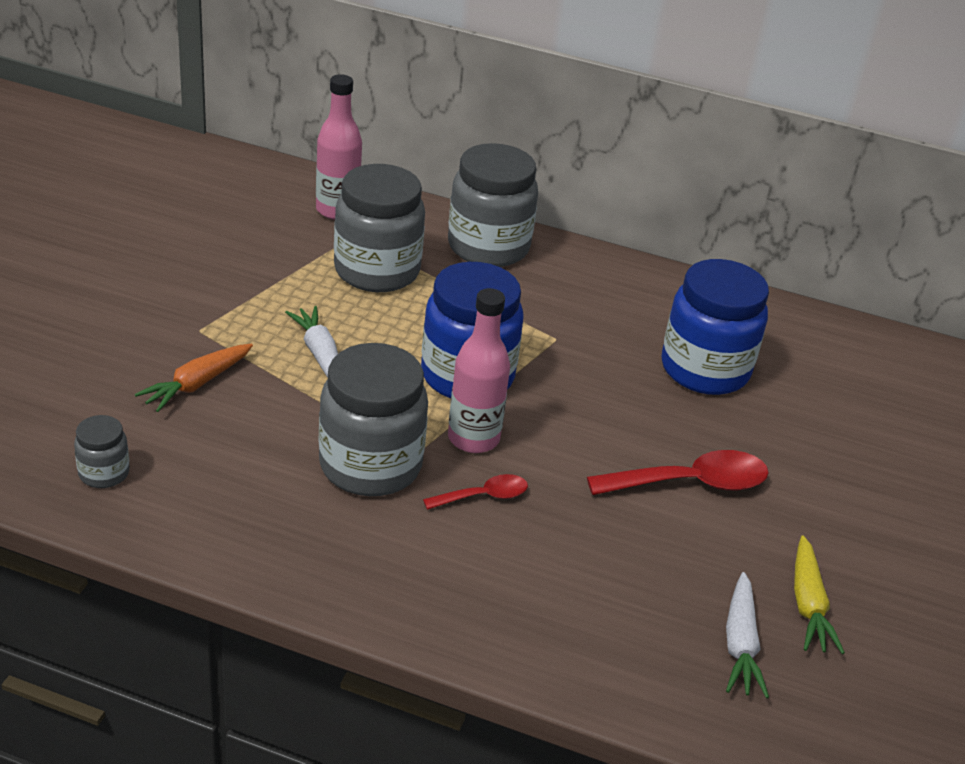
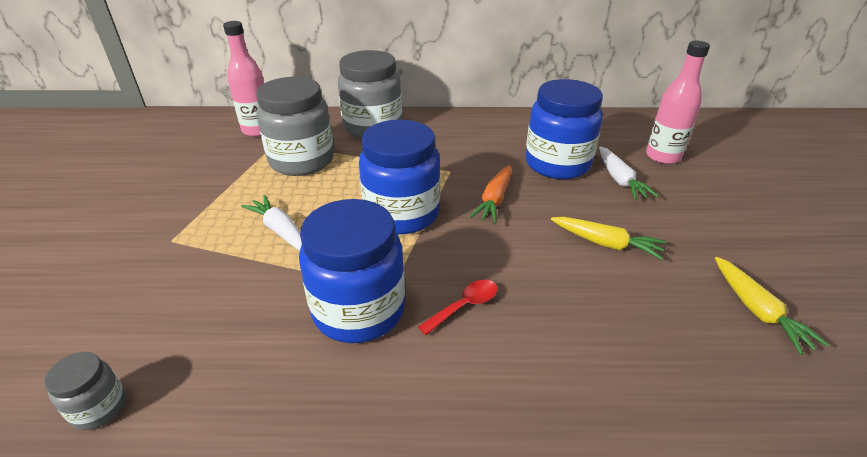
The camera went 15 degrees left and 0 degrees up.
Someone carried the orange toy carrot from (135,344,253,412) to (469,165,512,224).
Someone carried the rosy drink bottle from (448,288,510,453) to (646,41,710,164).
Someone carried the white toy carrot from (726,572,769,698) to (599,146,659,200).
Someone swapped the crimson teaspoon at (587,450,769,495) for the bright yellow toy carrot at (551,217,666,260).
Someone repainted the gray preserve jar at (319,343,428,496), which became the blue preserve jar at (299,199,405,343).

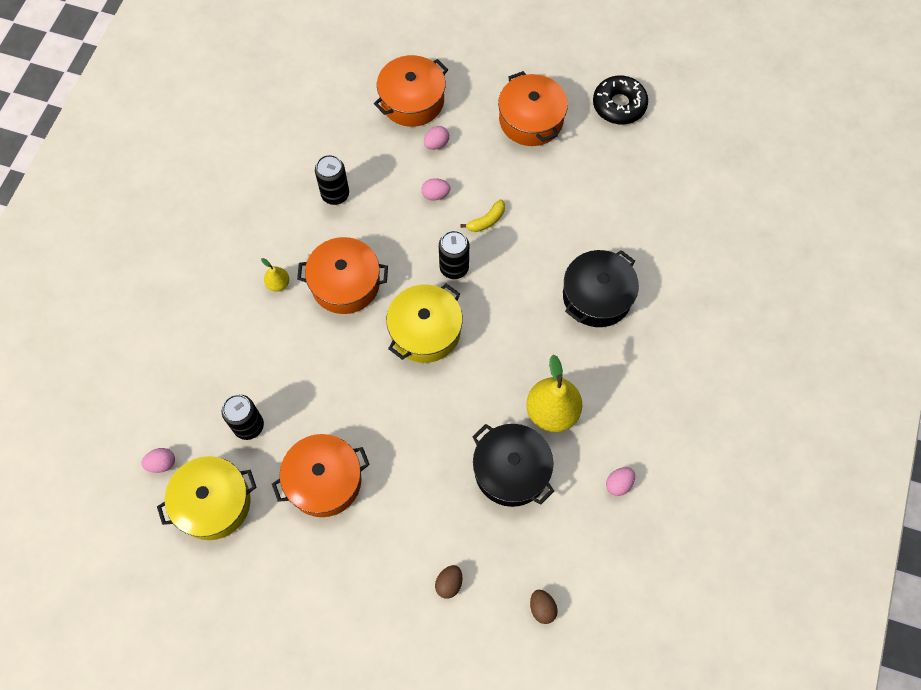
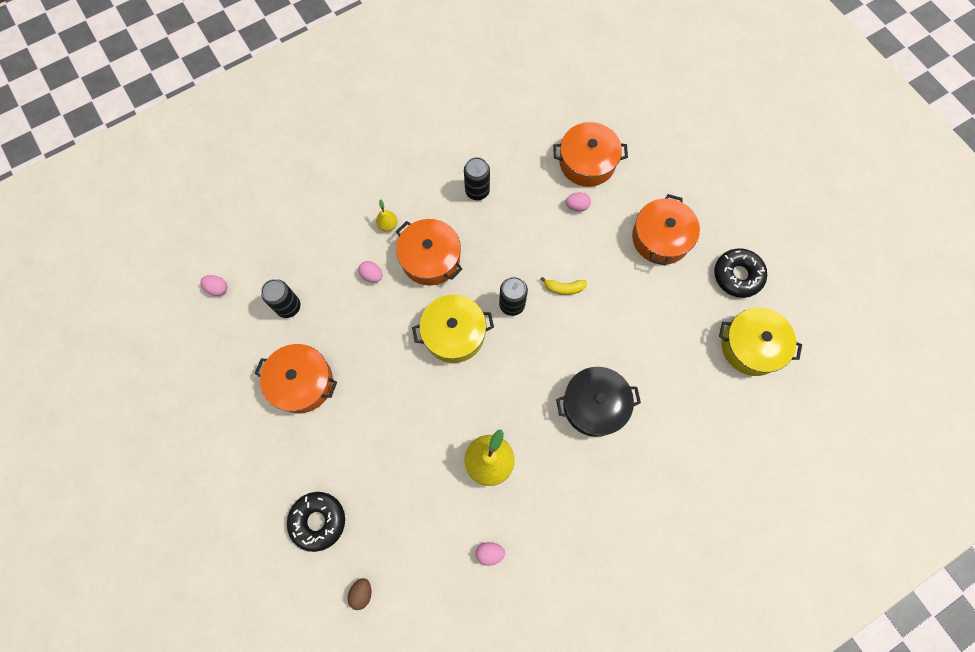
The camera went 40 degrees right and 5 degrees up.
Someone took away the ebony pot at (472,424,554,507).
Someone carried the bright yellow pot from (157,456,257,540) to (719,307,802,376).
Someone carried the rosy egg shape from (421,178,451,201) to (358,261,382,282).
Someone swapped the russet egg shape at (435,565,462,599) for the ebony doughnut at (287,492,345,552).

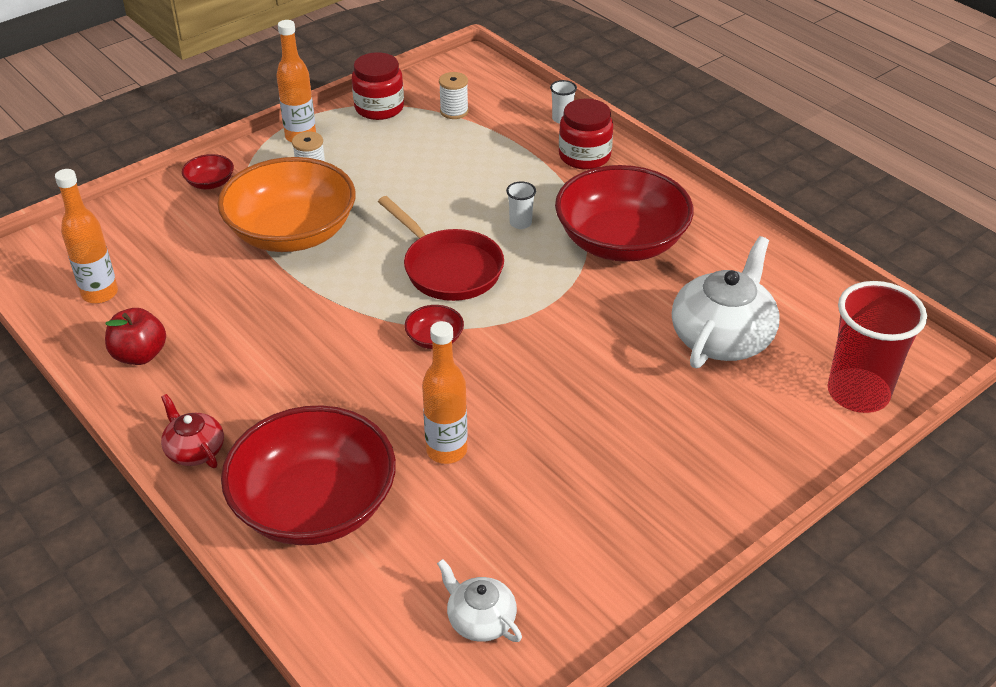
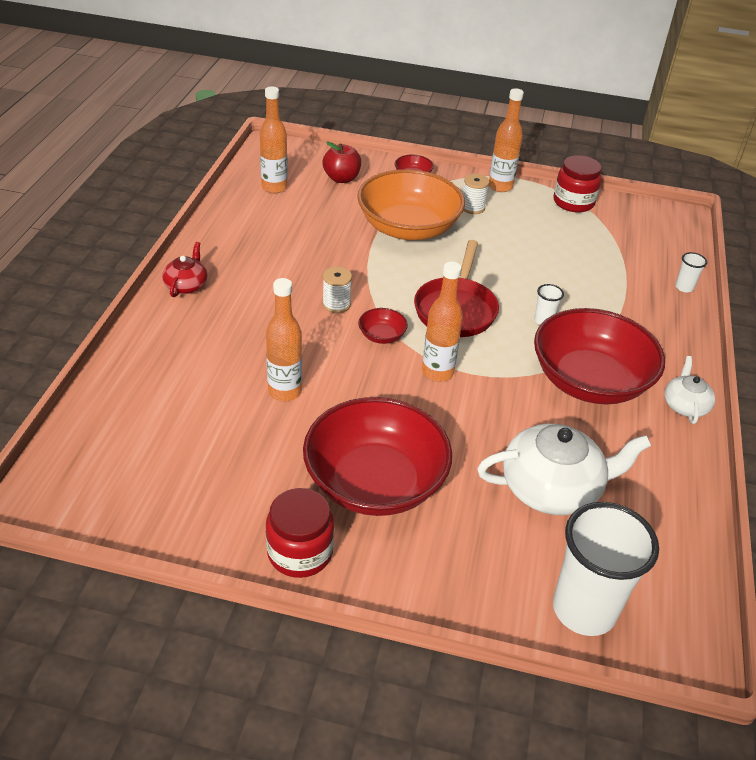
The camera went 50 degrees right and 0 degrees up.
Someone put down the orange drink bottle at (422,261,463,382).
Someone carried the crimson apple fruit from (105,308,166,365) to (323,142,361,183).
Someone carried the crimson serving bowl from (221,405,396,545) to (303,397,452,516).
Someone carried the white teapot from (437,559,522,642) to (664,356,715,424).
Someone carried the white spool from (439,72,469,119) to (322,267,352,313).
Someone carried the crimson preserve jar from (559,99,613,169) to (266,488,334,578).
Someone repainted the crimson cup at (827,281,927,413), which became the white cup at (553,502,659,636).

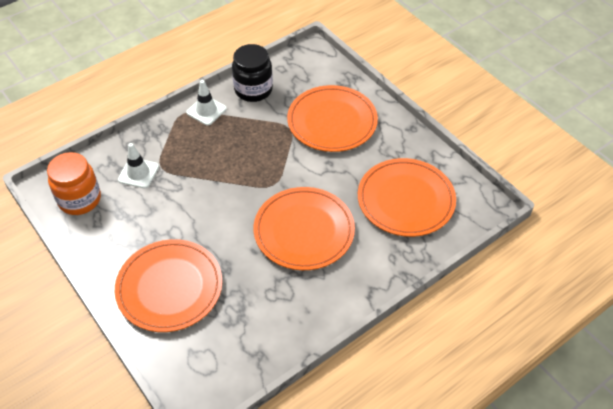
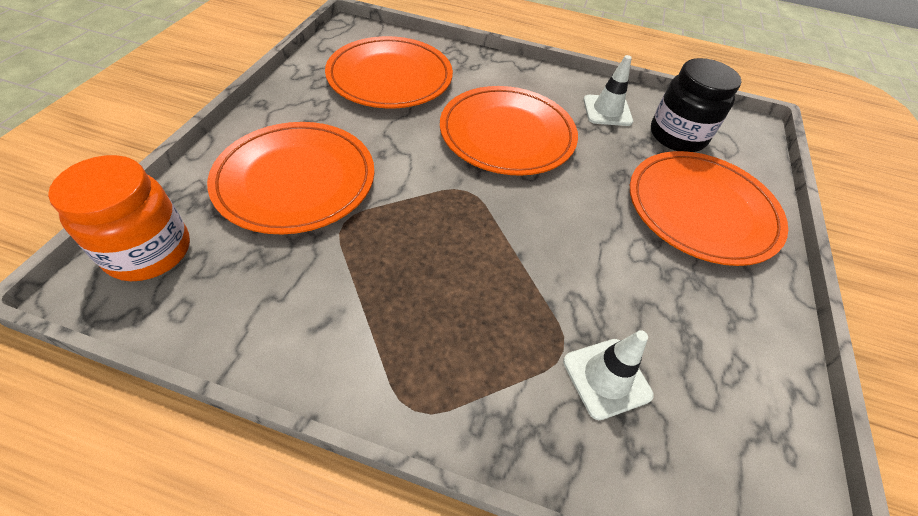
The camera went 130 degrees left and 0 degrees up.
Someone carried the orange preserve jar from (47,152,101,215) to (48,155,190,281).
Someone carried the white traffic cone from (186,80,227,125) to (583,55,633,126).
Someone carried the ebony preserve jar from (232,44,273,102) to (651,58,741,152).

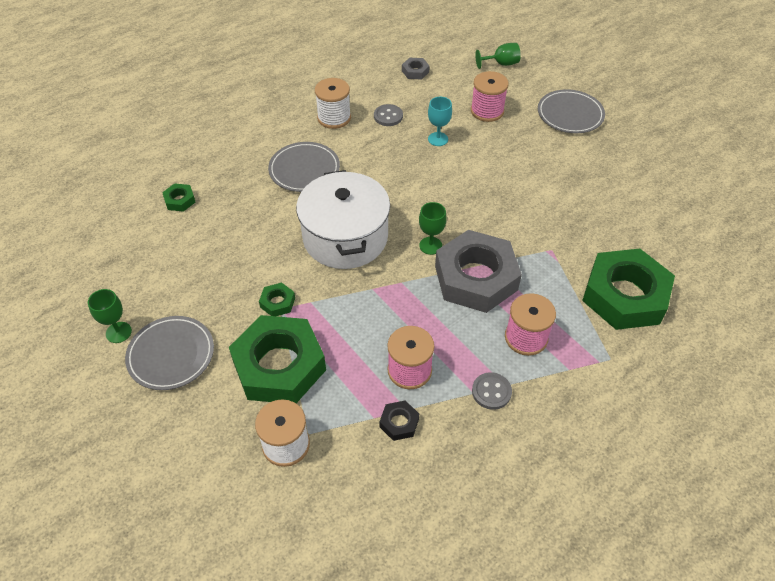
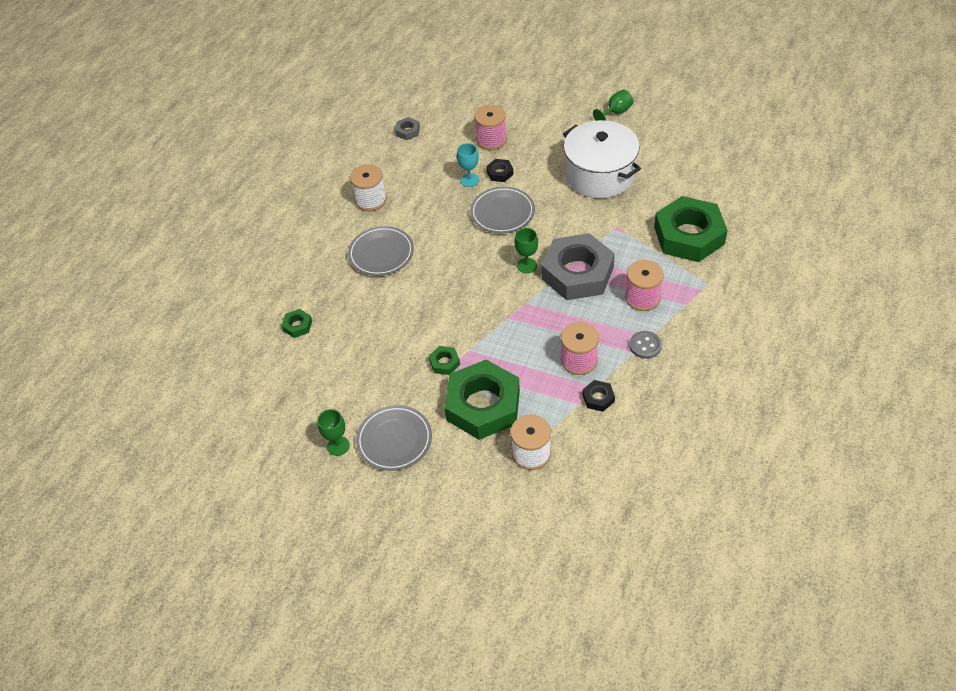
The camera went 25 degrees left and 0 degrees up.
Someone took away the gray sewing button at (374,104,403,126).
Someone put down the ebony nut at (486,159,514,182).
Someone carried the white pot from (296,170,390,269) to (563,120,641,198).
Someone carried the leaf-green chalice from (475,43,521,69) to (593,89,633,121).
Someone carried the gray plate from (538,89,605,133) to (470,186,535,233).

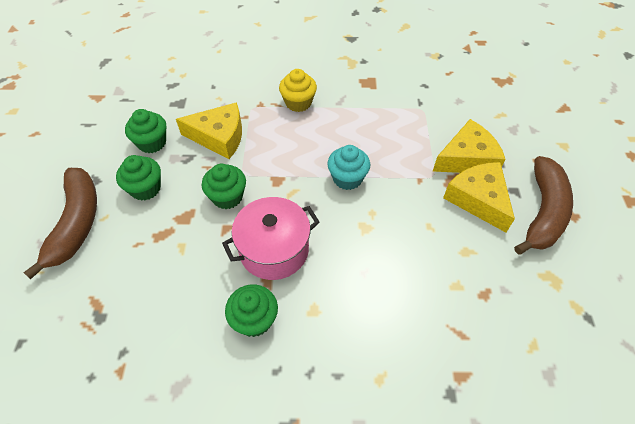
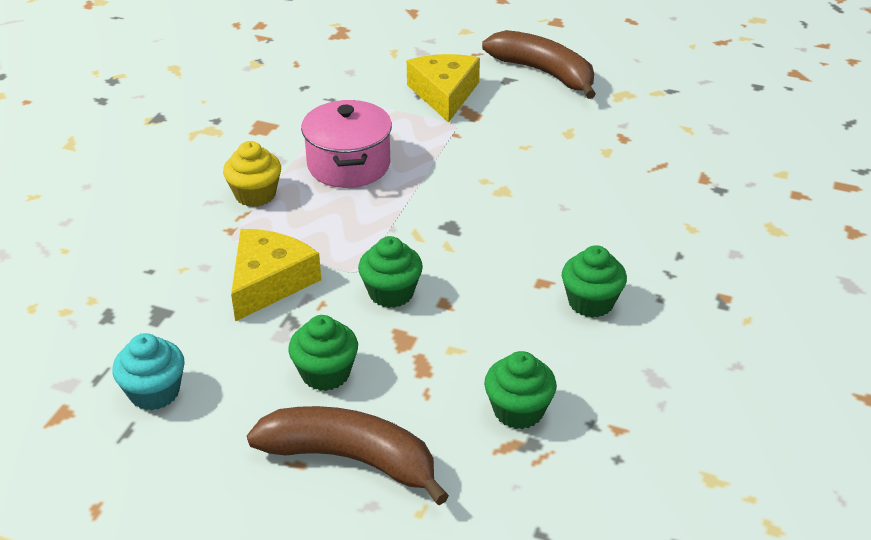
The camera went 70 degrees left and 15 degrees down.
Someone took away the bright yellow piece of cheese at (443,162,515,232).
Someone carried the leaf-green muffin from (125,109,166,153) to (484,351,557,429).
Someone carried the rosy pot from (222,197,320,280) to (301,100,392,188).
Someone carried the turquoise muffin from (327,145,370,190) to (112,333,185,410).

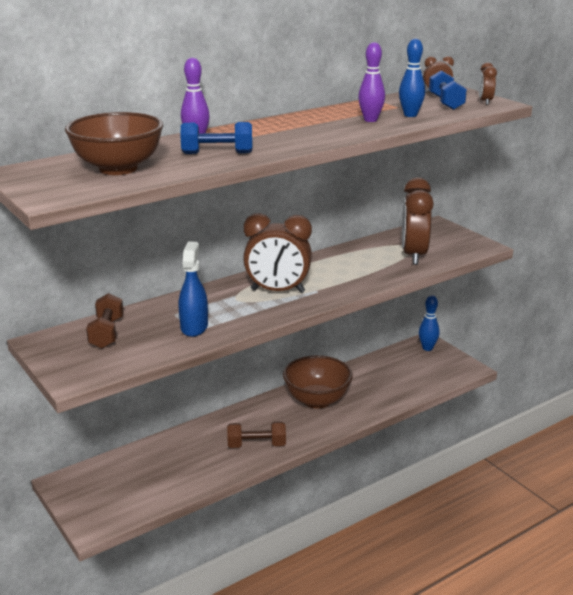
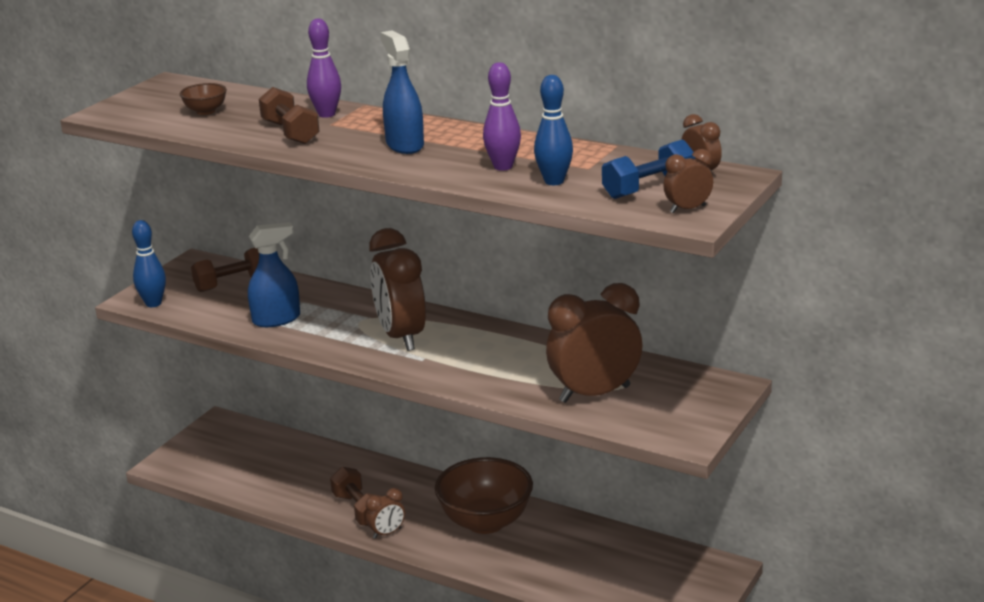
The camera went 65 degrees right and 0 degrees up.
Someone put down the russet clock at (366,488,405,539).
Someone put down the blue spray bottle at (380,30,424,154).
Someone carried the blue tenpin from (419,295,439,351) to (132,220,166,307).
Someone repainted the blue hand weight at (180,122,252,154), which became the russet hand weight at (259,87,320,144).
Someone scaled the russet serving bowl at (65,112,163,175) by 0.45.

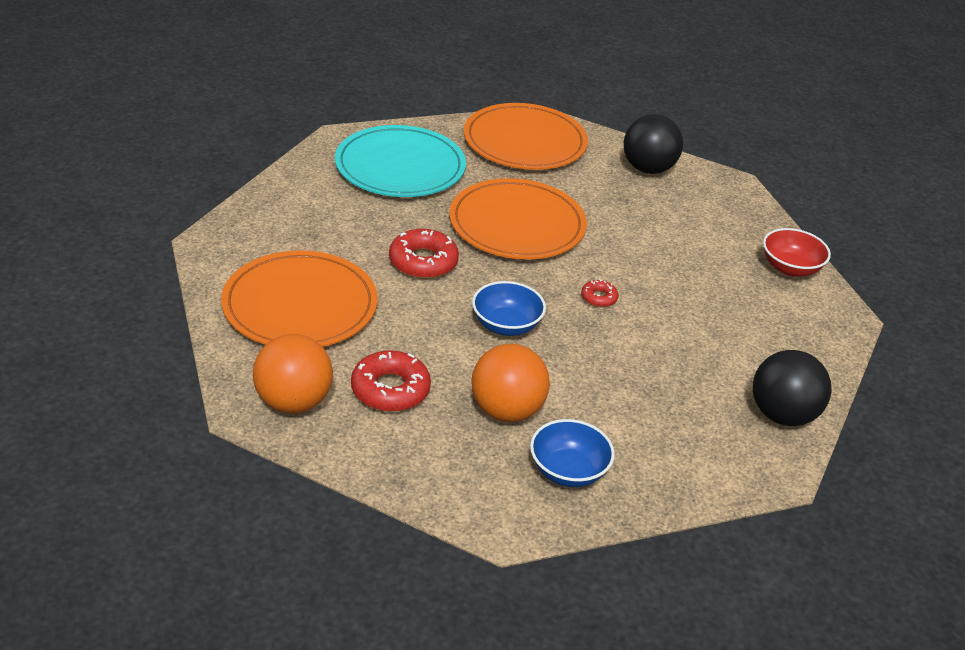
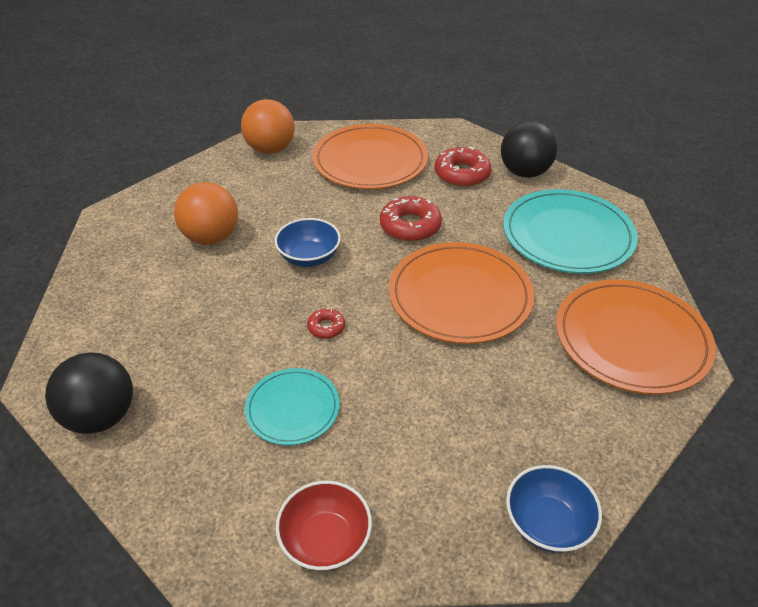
The camera went 110 degrees right and 5 degrees up.
Someone put down the turquoise plate at (245,368,340,445).
Someone carried the crimson doughnut from (351,350,431,412) to (434,147,492,187).
Someone carried the blue serving bowl from (530,419,615,487) to (506,465,602,553).
Someone carried the ebony play ball from (624,114,683,174) to (501,121,557,178).

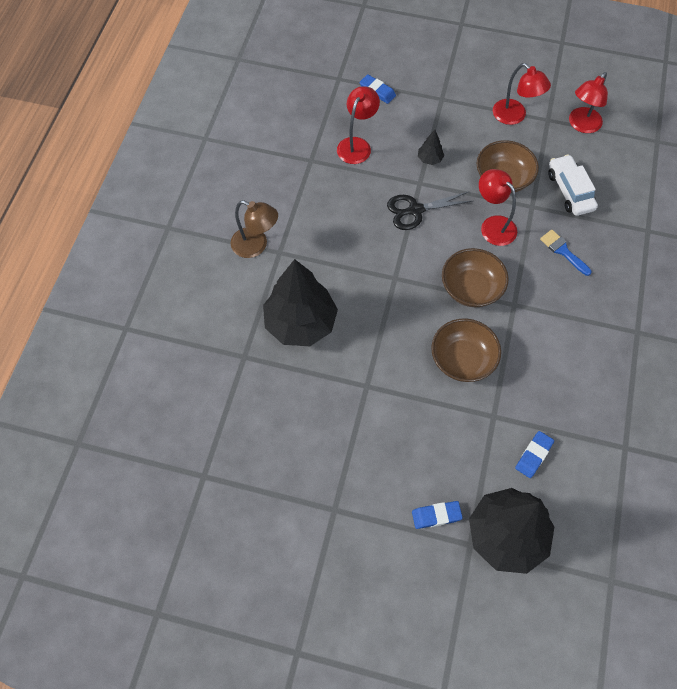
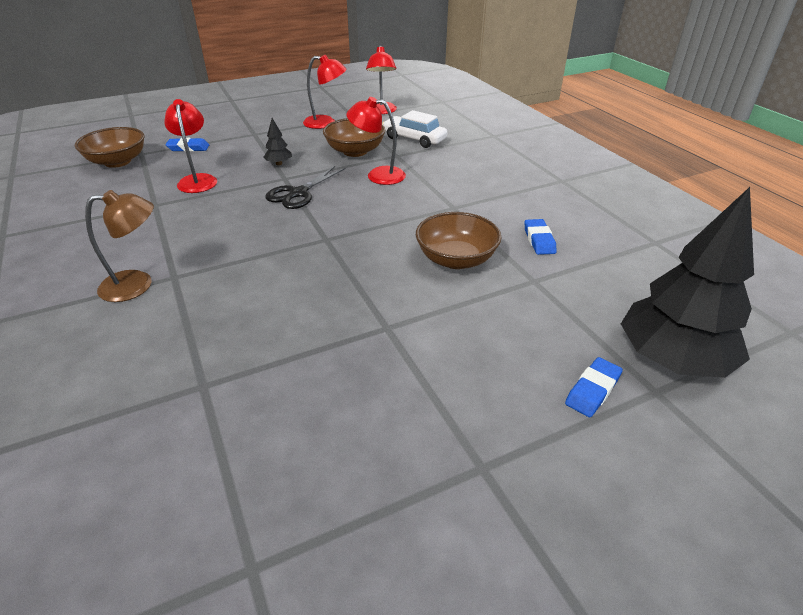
The camera went 40 degrees left and 25 degrees down.
Someone took away the ebony tree at (263,259,338,346).
Someone took away the blue brush at (540,229,592,276).
Someone carried the russet serving bowl from (442,248,509,307) to (75,127,145,168).
Someone carried the blue gum eraser from (515,431,554,478) to (524,219,556,255).

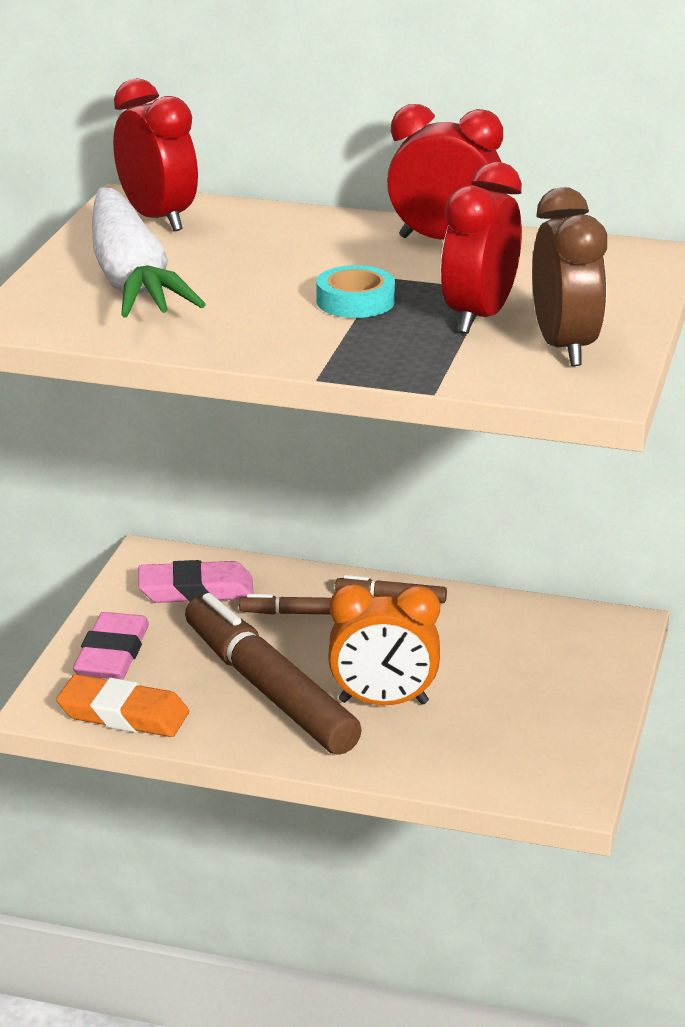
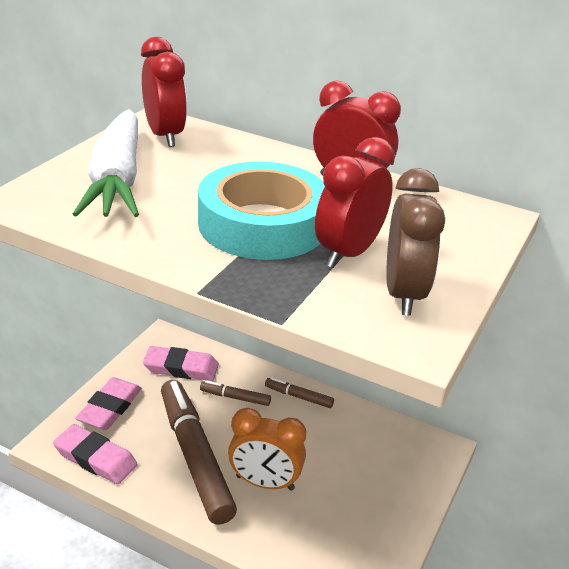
The camera went 10 degrees right and 5 degrees up.
Someone repainted the orange gum eraser at (56,674,189,737), which became the rosy gum eraser at (53,424,137,484).
Someone scaled the turquoise sticky tape at (316,265,395,318) by 2.21.

